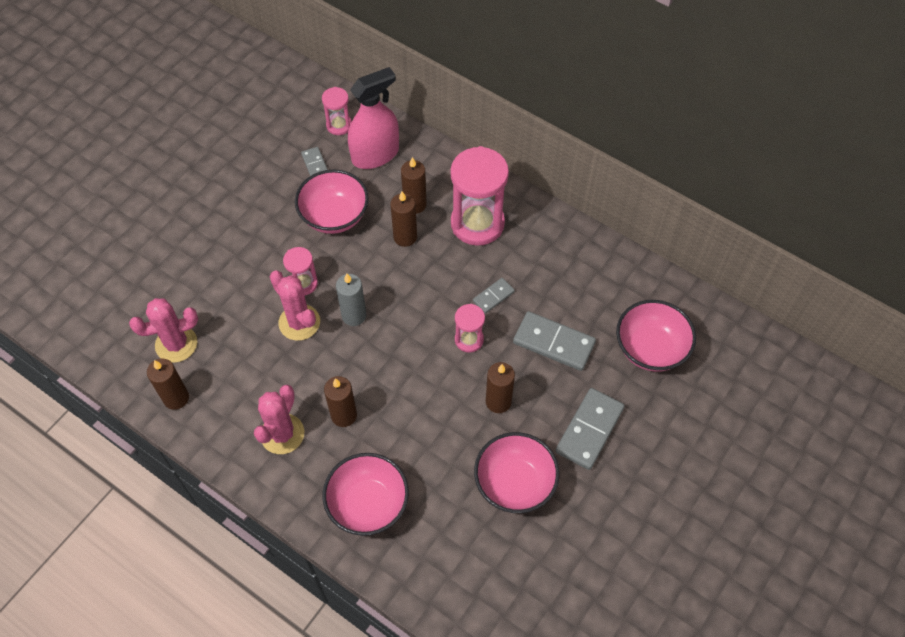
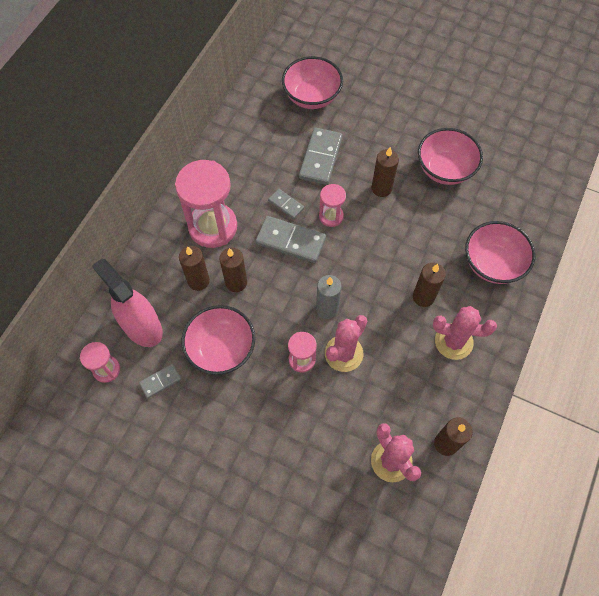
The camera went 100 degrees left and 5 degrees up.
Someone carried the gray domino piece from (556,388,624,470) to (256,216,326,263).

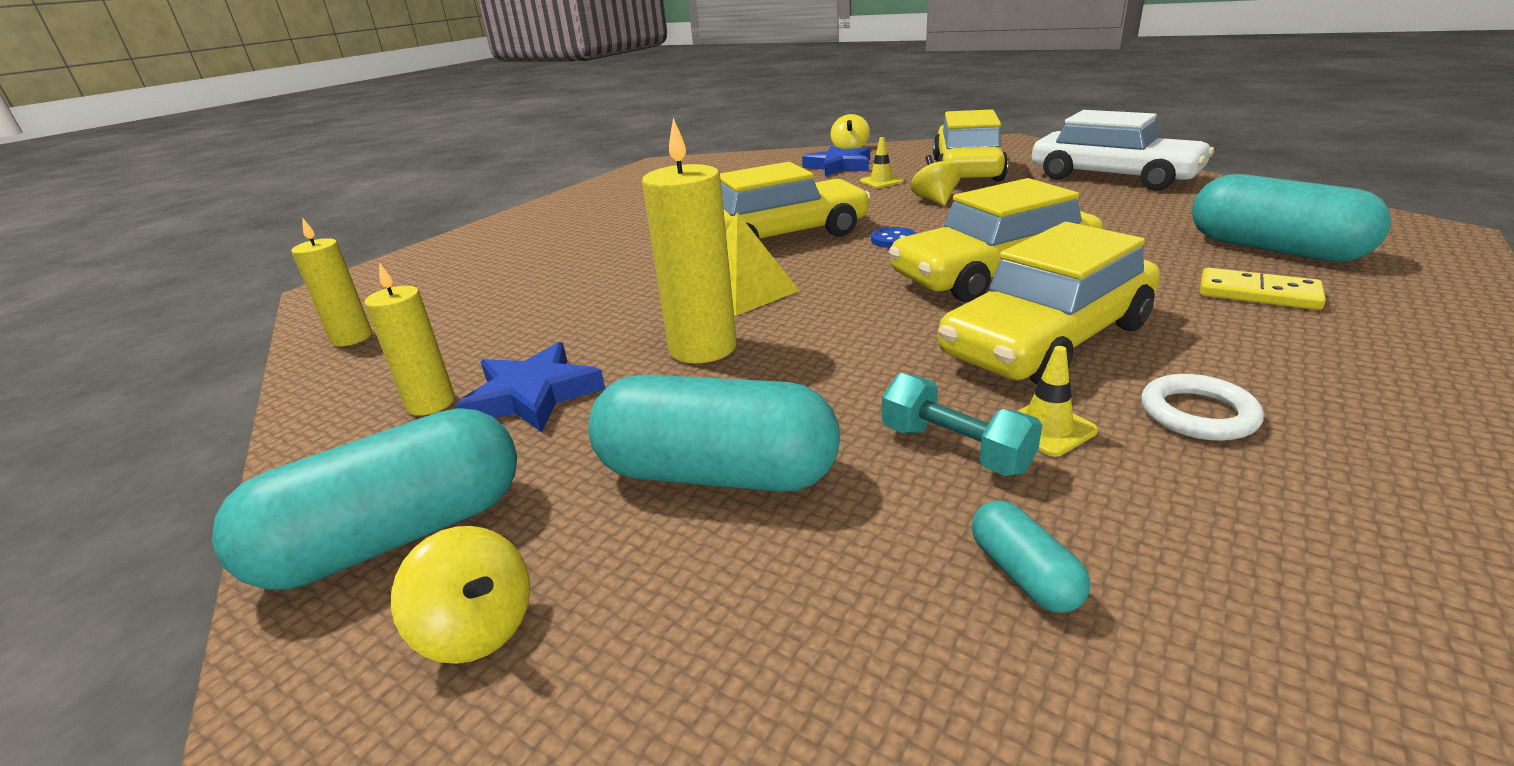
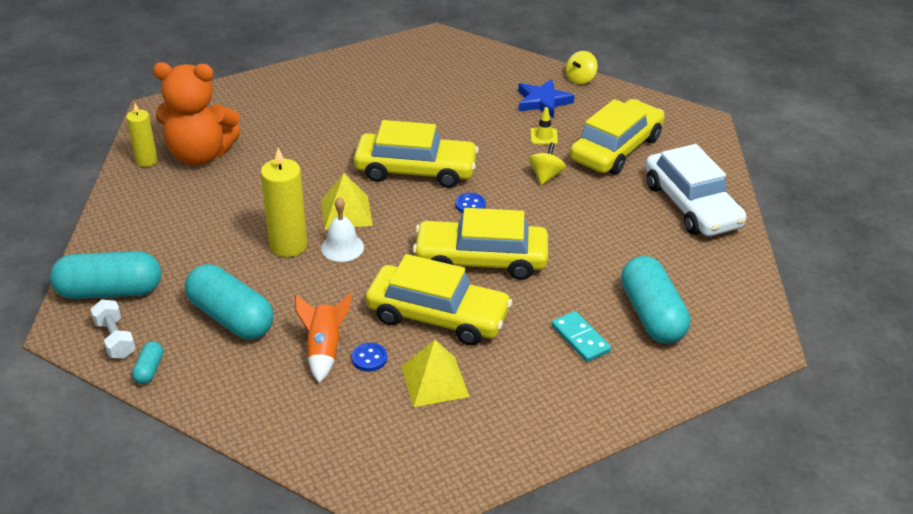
The camera went 25 degrees right and 10 degrees up.
Someone took away the bright yellow pillar candle at (365,262,455,416).
Someone took away the blue star at (455,342,605,433).
Someone put down the orange teddy at (153,62,240,165).
Someone put down the white school bell at (321,197,364,262).
Someone carried the turquoise capsule from (972,500,1090,613) to (132,342,163,384).
Someone swapped the bright yellow whirligig at (391,526,530,664) for the white hand weight at (91,299,136,359).
Someone swapped the turquoise hand weight at (882,373,1042,476) for the orange spaceship at (295,293,352,383).
Someone swapped the bright yellow traffic cone at (1018,346,1098,457) for the blue sewing button at (351,343,387,372).
Someone swapped the white ring at (1141,374,1264,441) for the bright yellow solid pyramid at (401,340,469,407).
Someone repainted the bright yellow domino piece at (1200,268,1326,310), which became the turquoise domino piece at (551,311,611,362).
Someone rotated the bright yellow automobile at (938,222,1160,385) by 150 degrees counterclockwise.

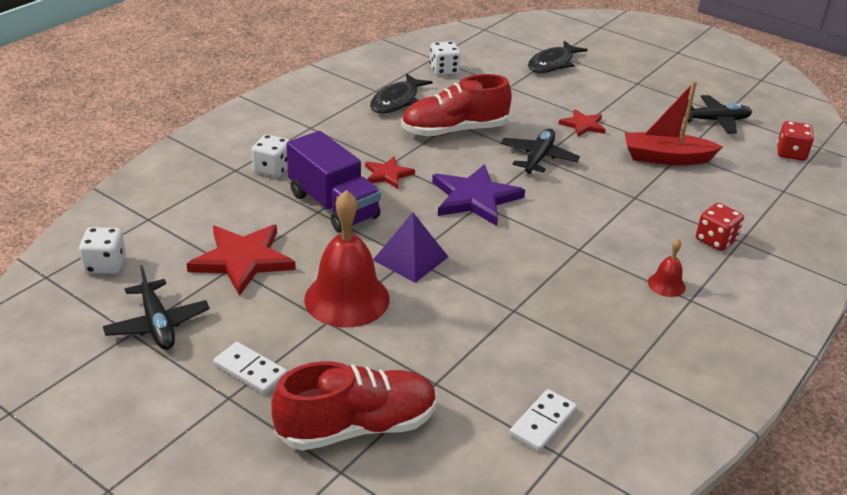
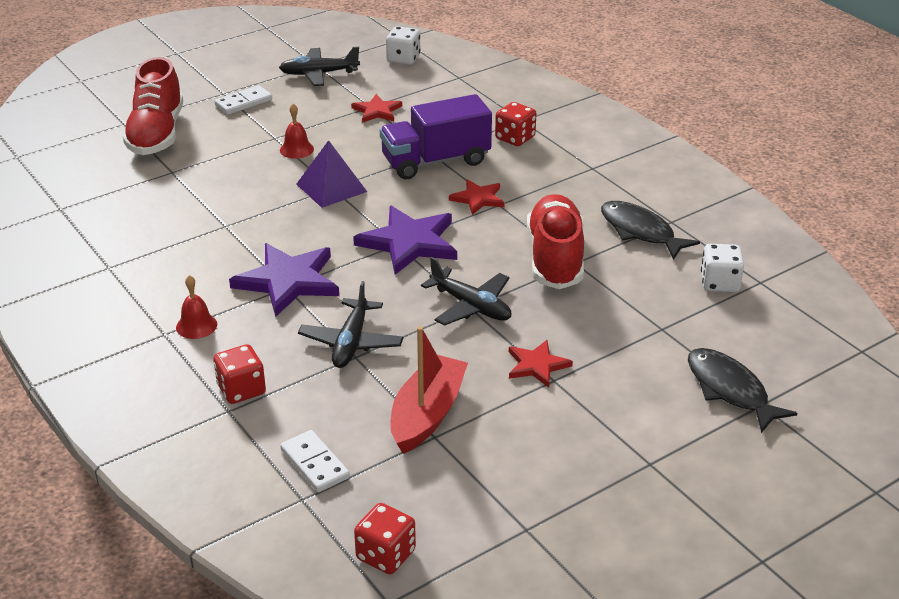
The camera went 110 degrees right and 0 degrees up.
Someone put down the royal purple star at (229,243,339,317).
Someone carried the white domino piece from (509,389,577,452) to (280,430,350,492).
Someone carried the ebony toy plane from (684,95,752,134) to (298,281,403,368).
Someone repainted the white die at (251,134,290,178), which became the crimson die at (495,102,536,146).
Someone scaled the crimson star at (187,225,296,296) by 0.56.
Someone scaled the crimson school bell at (304,190,390,328) by 0.46.

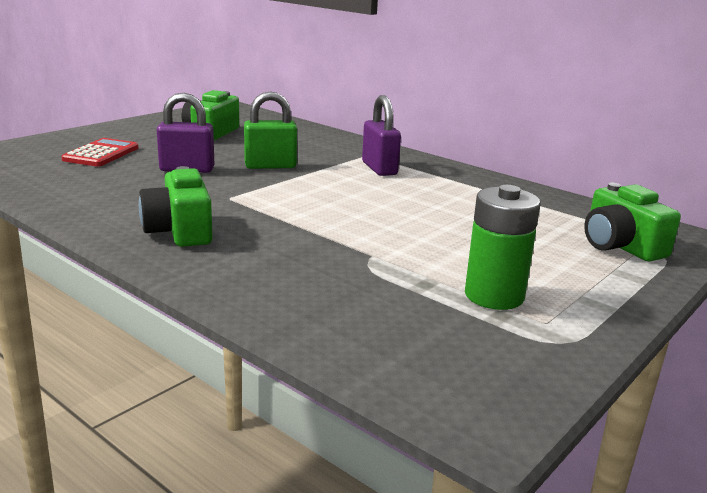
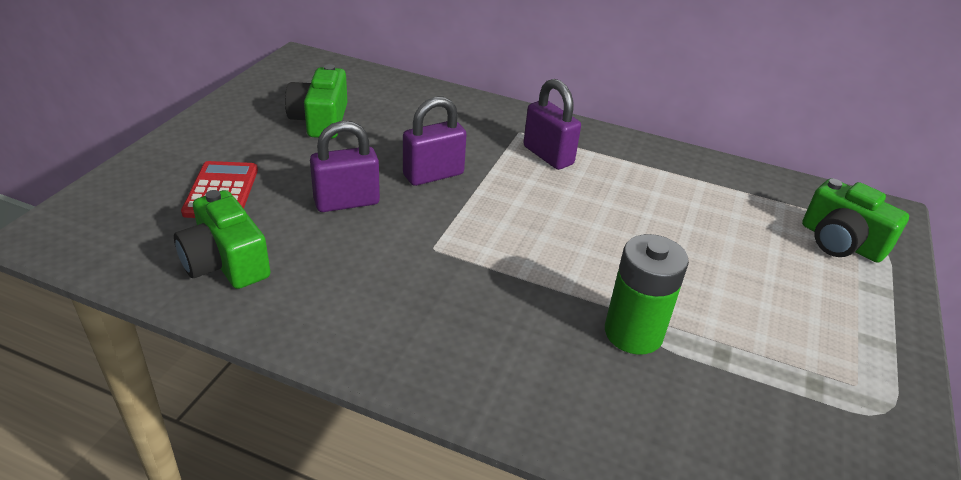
The camera went 20 degrees left and 15 degrees up.
Someone carried the leaf-green photo camera from (139,166,213,247) to (174,190,270,289).
Someone carried the leaf-green battery from (465,185,541,310) to (605,234,689,355).
Someone repainted the leaf-green padlock at (244,91,297,169), which became the royal purple padlock at (403,97,467,186).

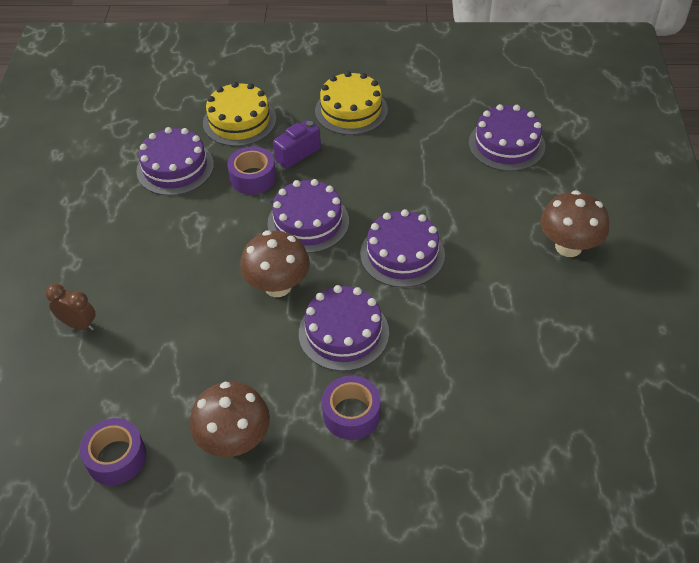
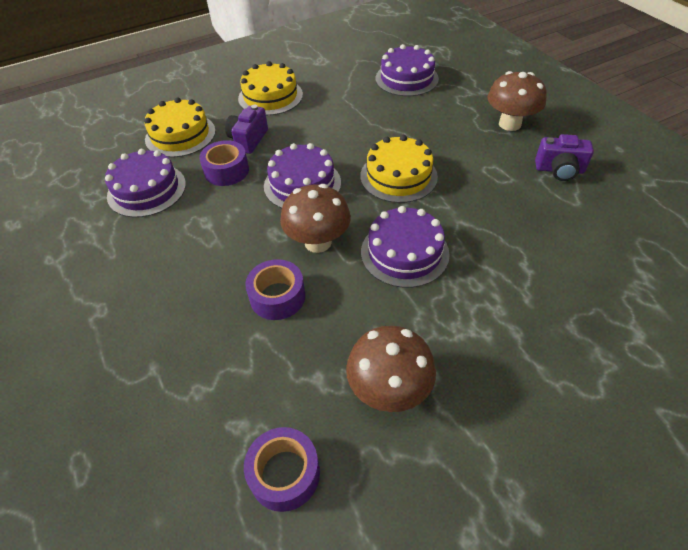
The camera went 30 degrees left and 0 degrees up.
Someone took away the russet clock at (45,284,96,331).
Someone put down the royal purple photo camera at (535,134,594,181).
Someone carried the royal purple sticky tape from (322,375,381,440) to (245,259,305,320).
Someone repainted the royal purple gateau at (360,209,445,288), which became the bright yellow gateau at (360,135,438,203).

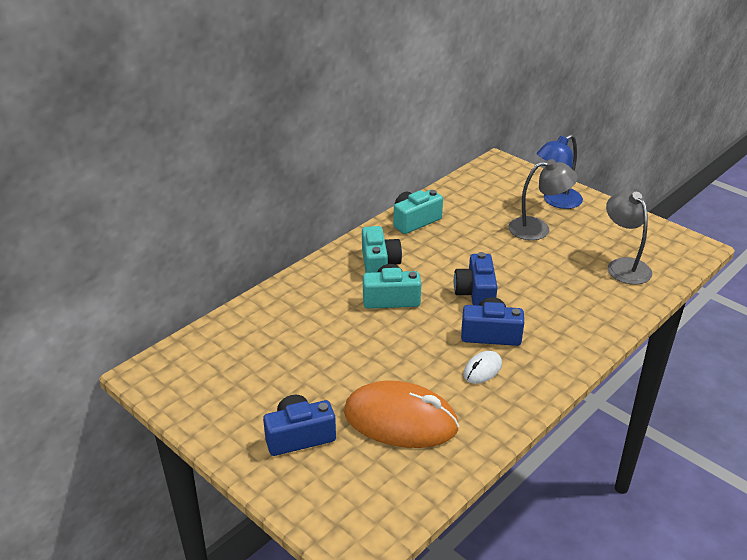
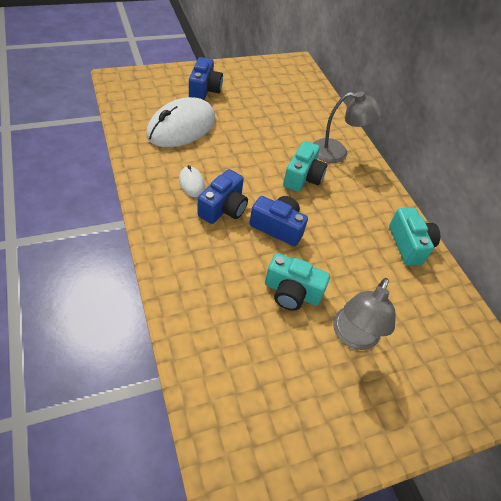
The camera went 110 degrees right and 15 degrees up.
Someone took away the blue lamp at (537,134,583,209).
Someone carried the turquoise photo camera from (362,226,402,273) to (265,253,330,311).
Someone carried the gray lamp from (606,190,652,285) to (313,91,382,163).
Someone repainted the orange mouse at (344,381,459,448), which became the white mouse at (146,97,216,147).

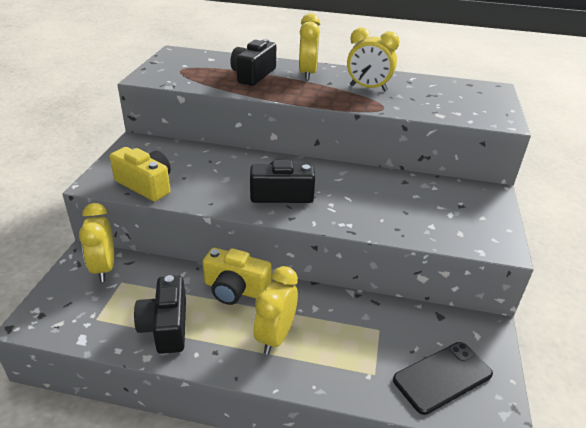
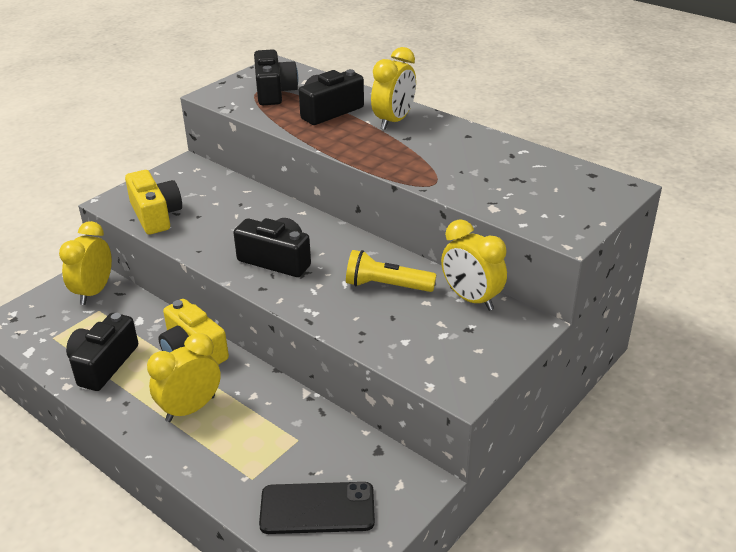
The camera went 30 degrees right and 0 degrees up.
Someone put down the ebony photo camera at (254,49,298,105).
Someone put down the bright yellow flashlight at (346,250,437,292).
Someone carried the bright yellow clock from (347,27,400,91) to (441,219,507,311).

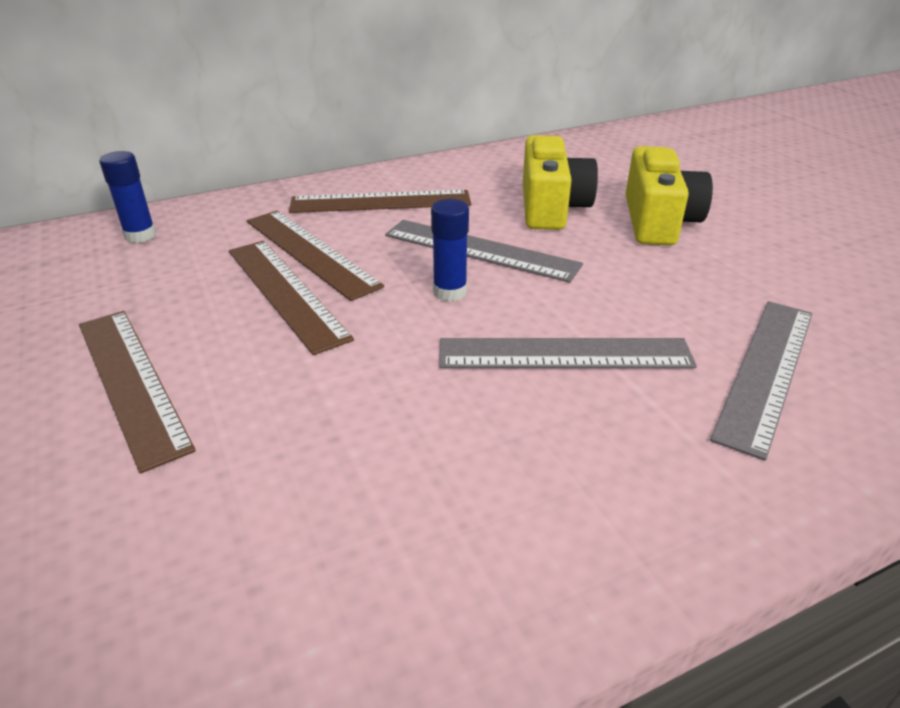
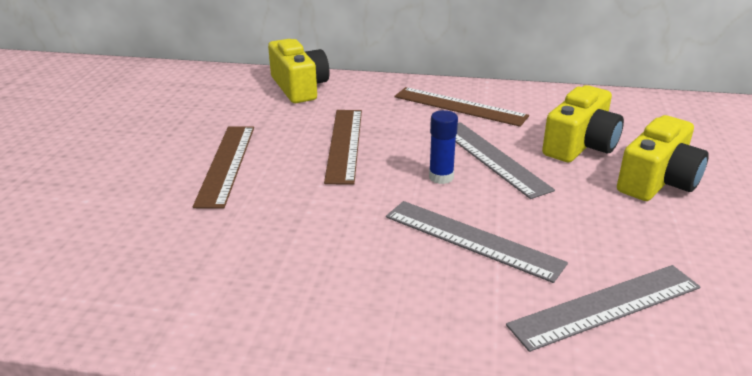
The camera went 35 degrees right and 5 degrees down.
Someone took away the russet measuring stick at (247,211,384,301).
Someone swapped the blue glue at (99,151,156,243) for the bright yellow photo camera at (268,39,329,103).

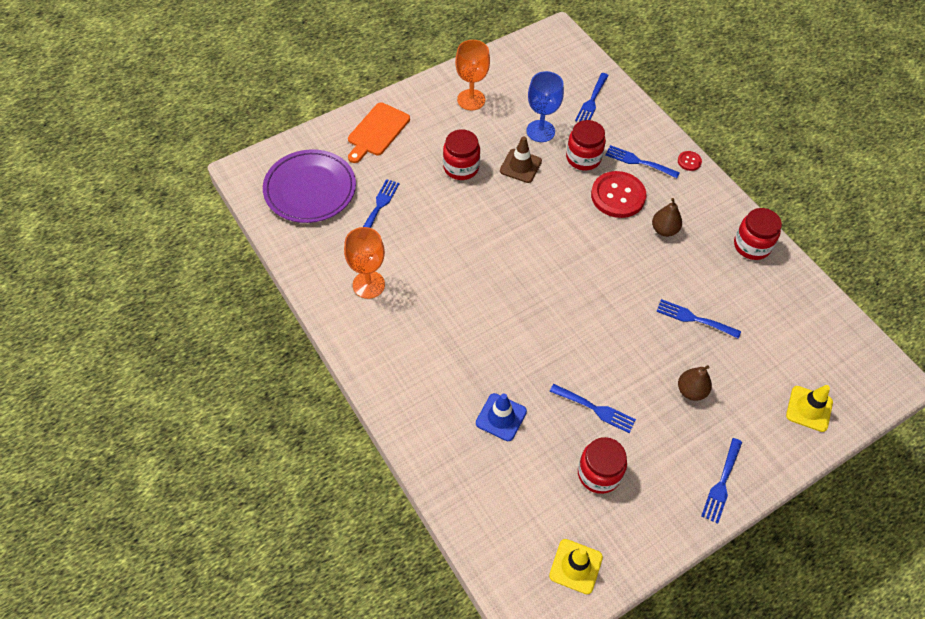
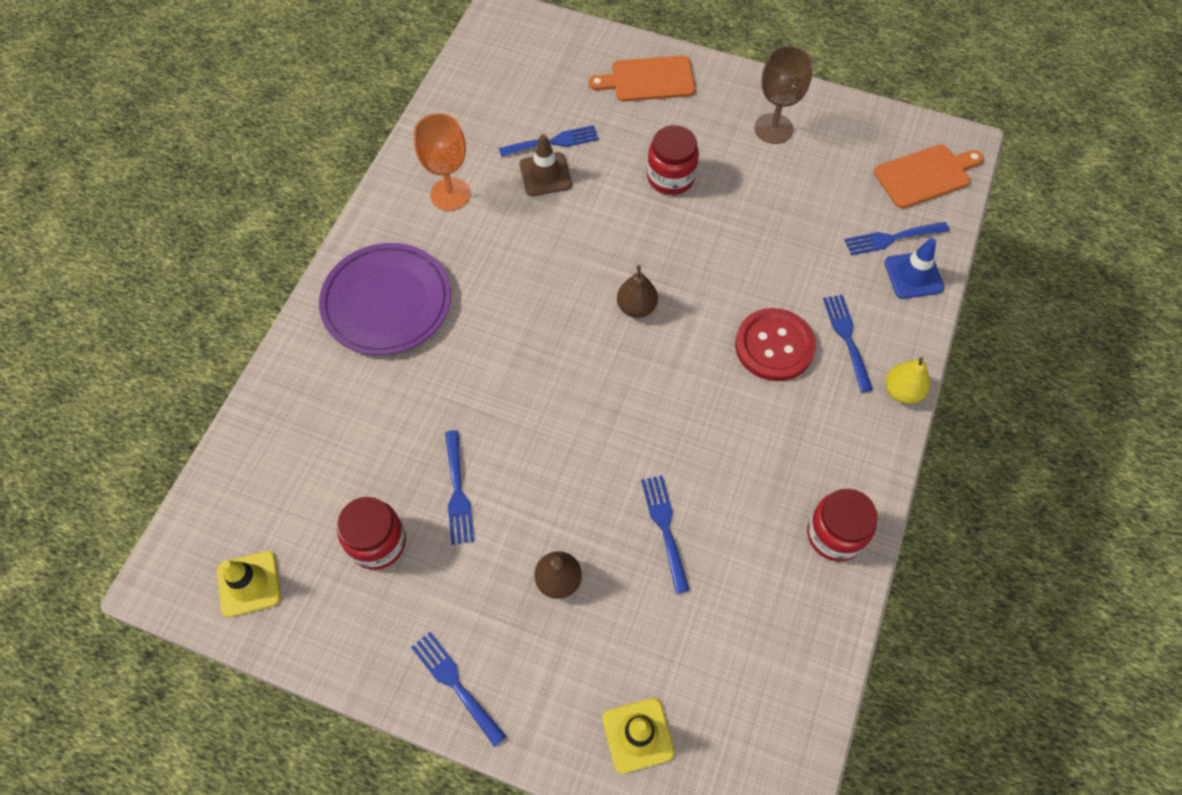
The camera went 55 degrees right and 5 degrees up.
Someone took away the blue chalice at (526,71,564,142).
Someone took away the crimson preserve jar at (566,120,606,170).
Someone put down the orange cutting board at (874,144,983,209).
Someone carried the royal purple plate from (263,149,356,223) to (319,243,451,355).
Someone carried the blue traffic cone from (476,393,527,441) to (884,238,944,299).
Someone carried the russet traffic cone from (500,136,542,183) to (519,134,572,196).
Someone carried the russet pear from (652,198,682,237) to (617,265,658,318).
Someone swapped the crimson sewing button at (678,151,702,171) for the bright yellow pear at (885,357,930,404).
Someone repainted the orange chalice at (455,40,490,110), which became the russet chalice at (754,46,813,144).
Someone rotated the blue fork at (701,438,742,524) by 60 degrees clockwise.

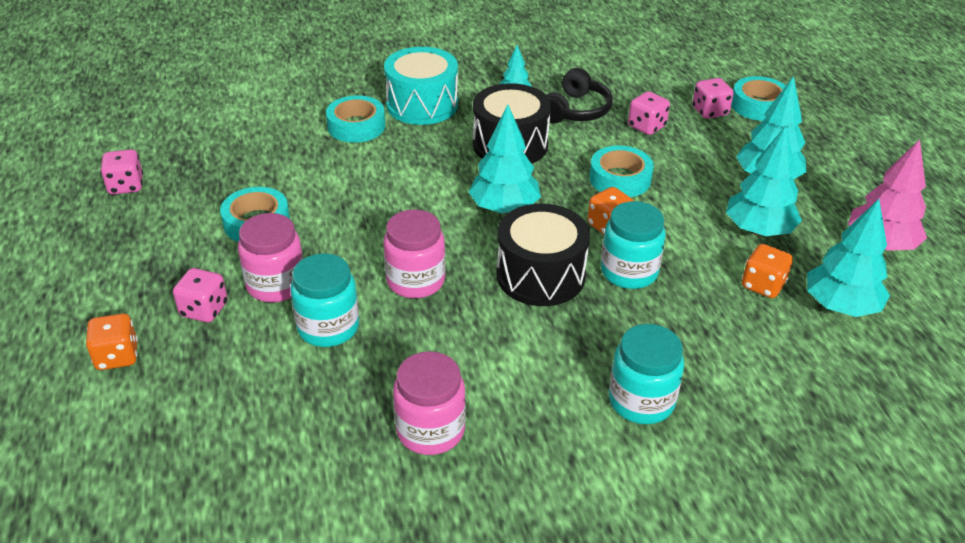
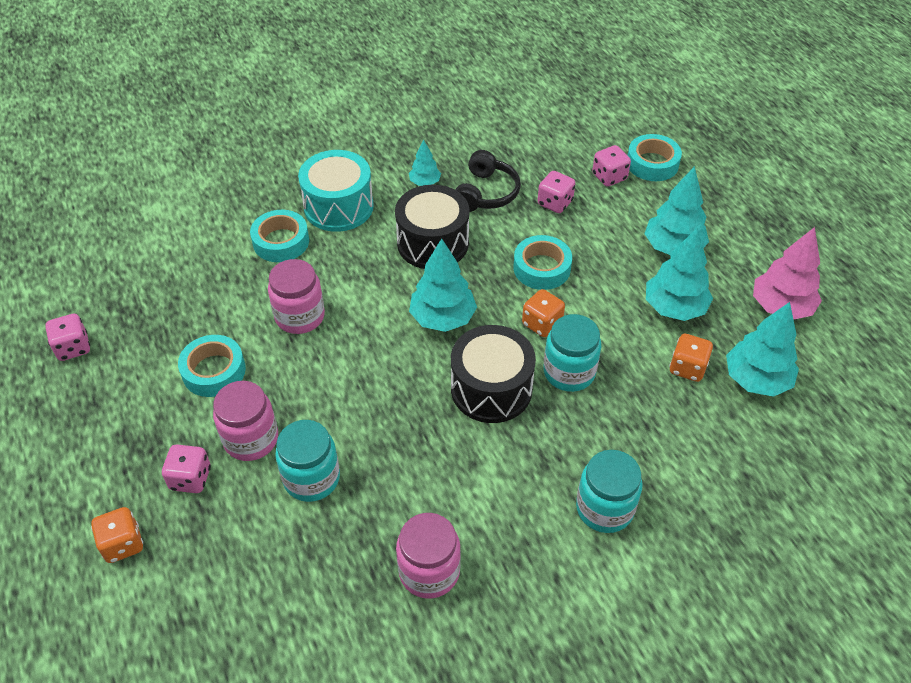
The camera went 10 degrees left and 10 degrees up.
Someone carried the rosy preserve jar from (383,209,445,298) to (268,259,325,334).

